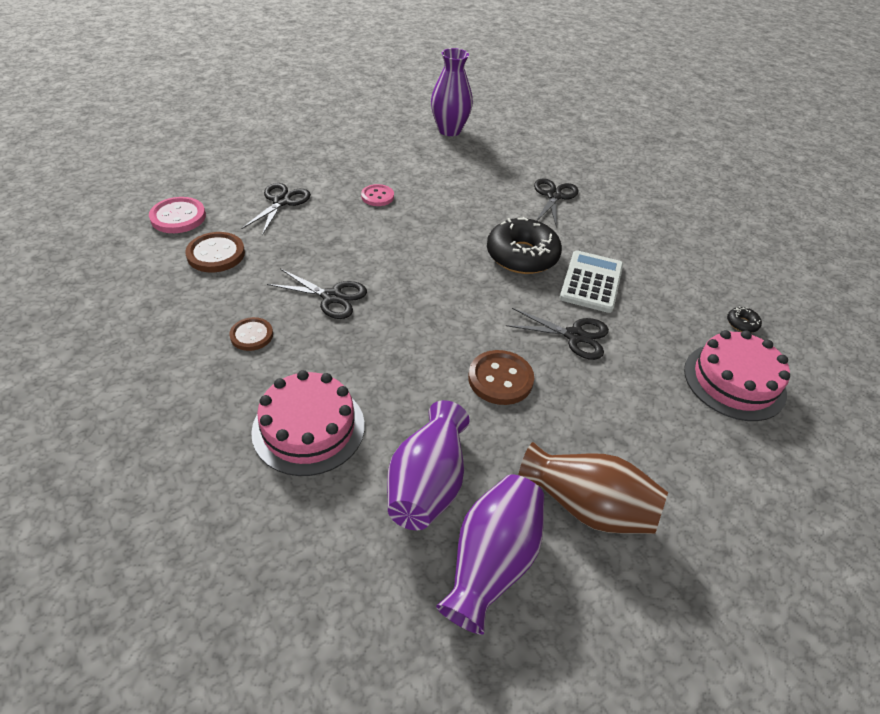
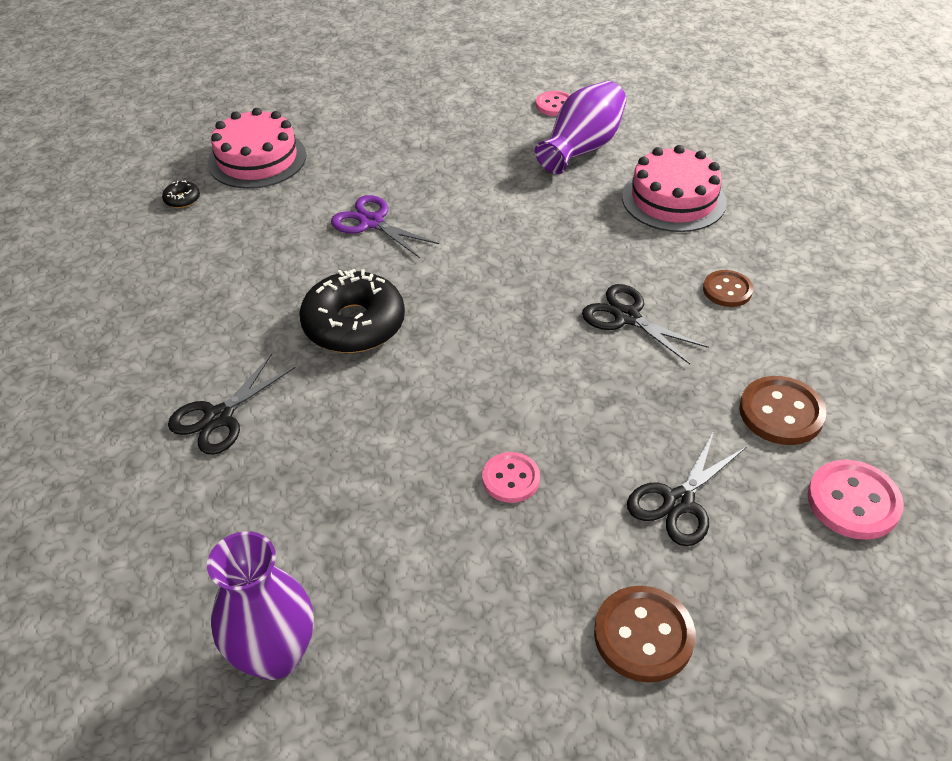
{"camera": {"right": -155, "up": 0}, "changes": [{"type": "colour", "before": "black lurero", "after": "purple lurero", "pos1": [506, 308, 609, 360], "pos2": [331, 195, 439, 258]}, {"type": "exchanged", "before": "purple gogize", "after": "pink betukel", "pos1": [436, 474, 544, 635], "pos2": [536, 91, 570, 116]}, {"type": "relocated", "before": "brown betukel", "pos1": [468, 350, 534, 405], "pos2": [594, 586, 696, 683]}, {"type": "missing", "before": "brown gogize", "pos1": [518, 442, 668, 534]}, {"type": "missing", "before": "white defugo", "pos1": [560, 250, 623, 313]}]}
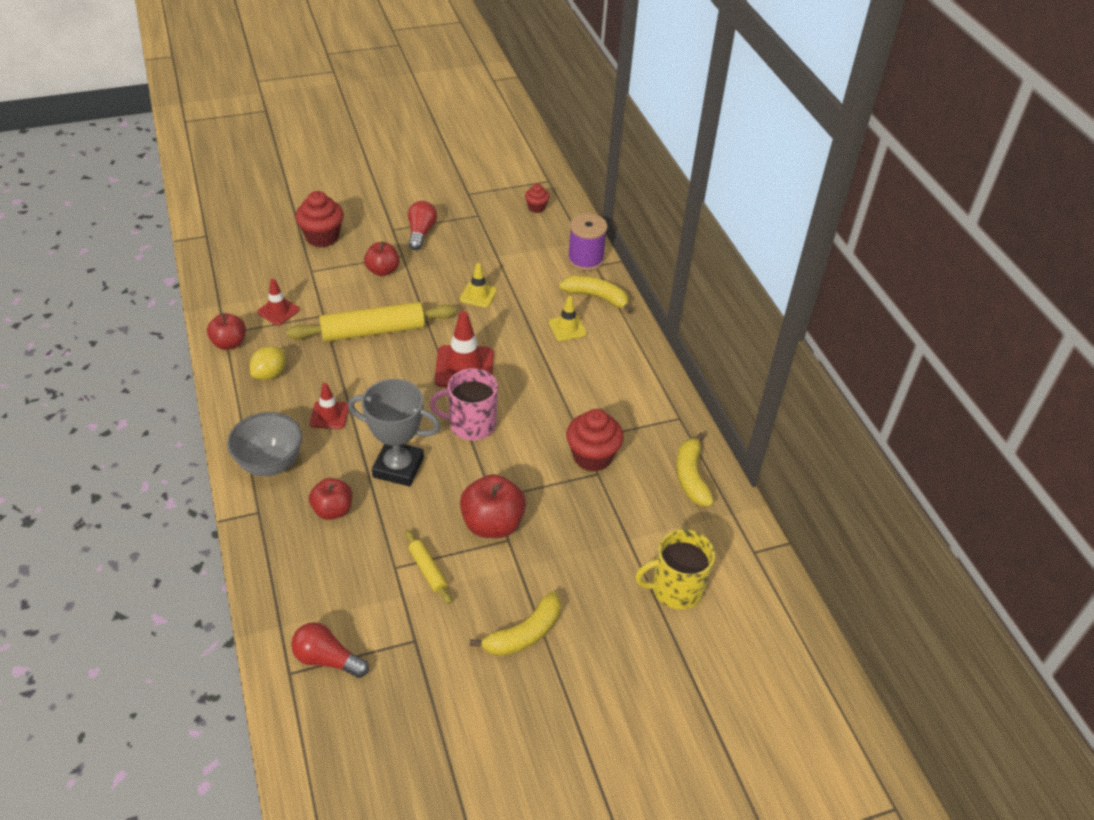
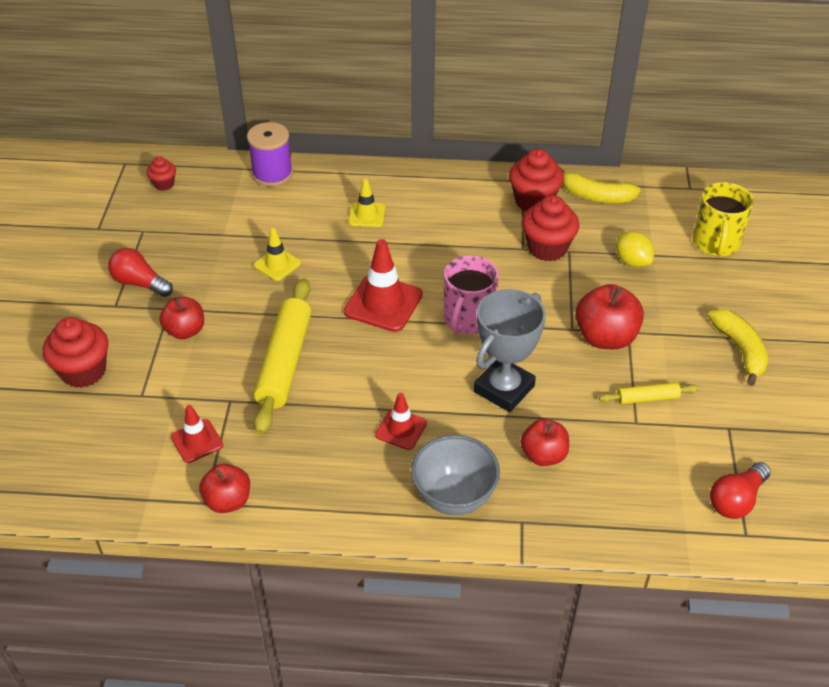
{"camera": {"right": -65, "up": 0}, "changes": [{"type": "appeared", "after": "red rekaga", "pos2": [509, 149, 564, 211]}, {"type": "relocated", "before": "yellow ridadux", "pos1": [250, 346, 286, 380], "pos2": [616, 231, 654, 267]}, {"type": "missing", "before": "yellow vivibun", "pos1": [559, 276, 633, 314]}]}
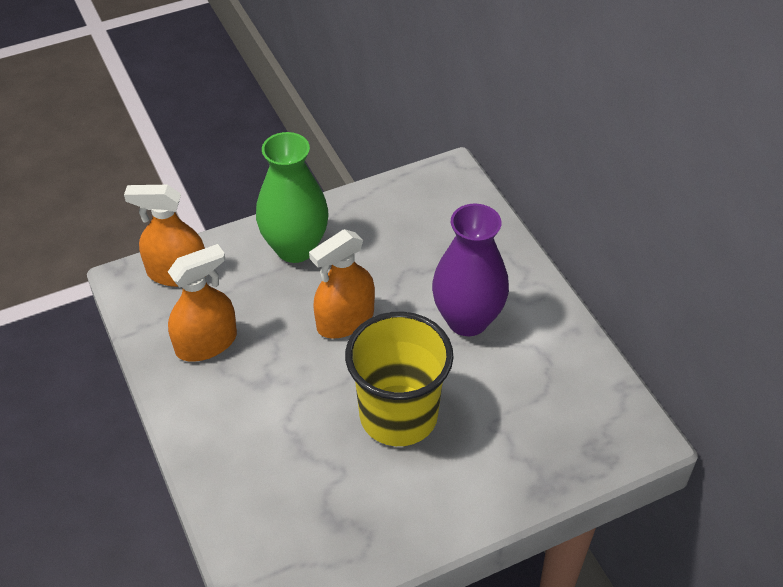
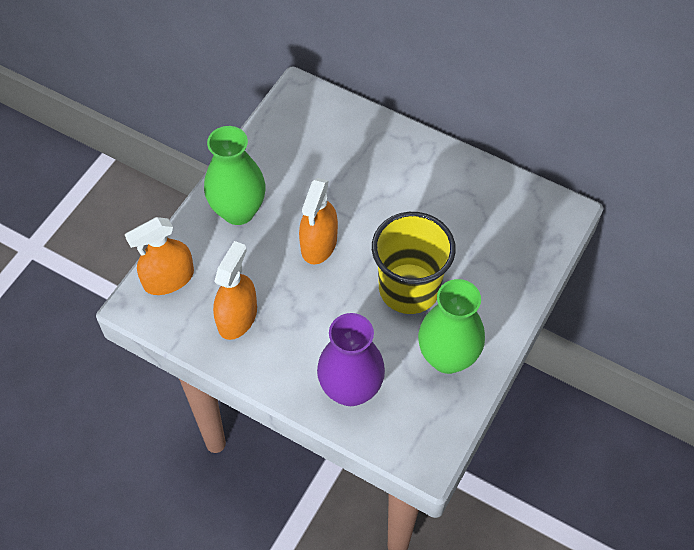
{"camera": {"right": -35, "up": 10}, "changes": [{"type": "relocated", "before": "purple gogize", "pos1": [432, 204, 509, 336], "pos2": [317, 313, 385, 406]}, {"type": "appeared", "after": "green gogize", "pos2": [418, 279, 485, 374]}]}
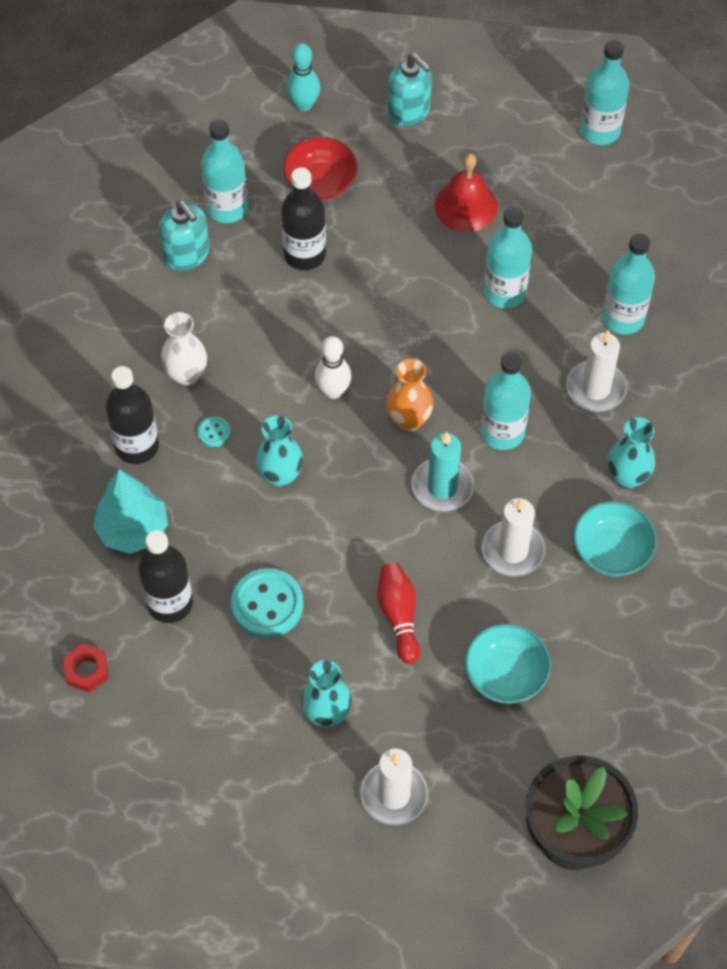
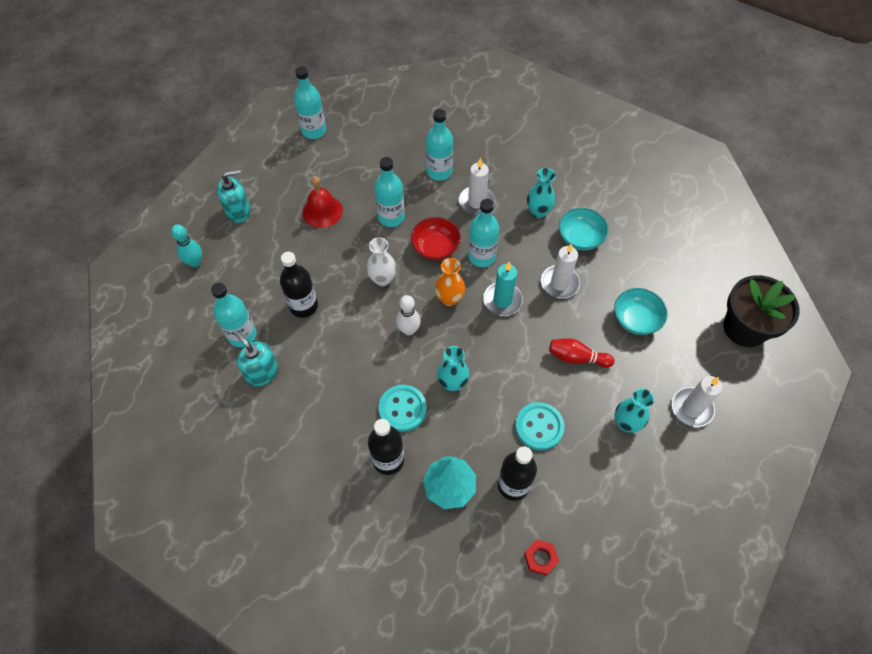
{"camera": {"right": -65, "up": 0}, "changes": [{"type": "spun", "before": "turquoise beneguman", "pos1": [159, 201, 209, 271], "pos2": [235, 332, 278, 386], "turn": -120}, {"type": "relocated", "before": "white gogize", "pos1": [161, 312, 207, 386], "pos2": [366, 237, 397, 286]}, {"type": "size", "before": "turquoise betukel", "pos1": [198, 416, 231, 447], "pos2": [379, 385, 427, 432], "scale": 2.1}, {"type": "relocated", "before": "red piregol", "pos1": [283, 136, 358, 200], "pos2": [411, 217, 461, 260]}]}
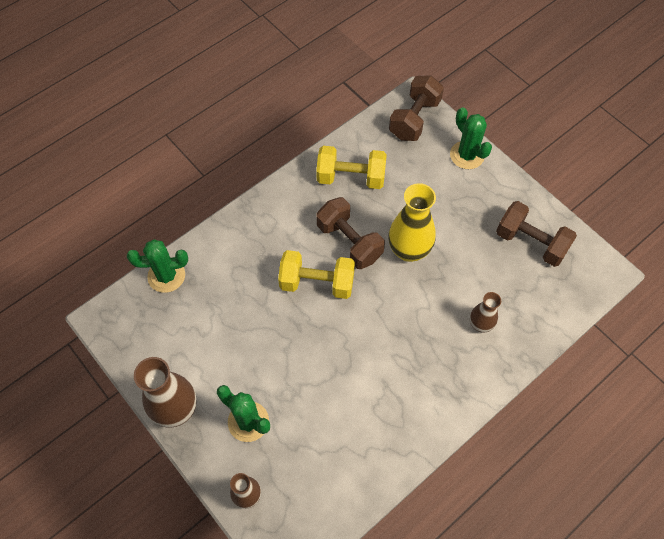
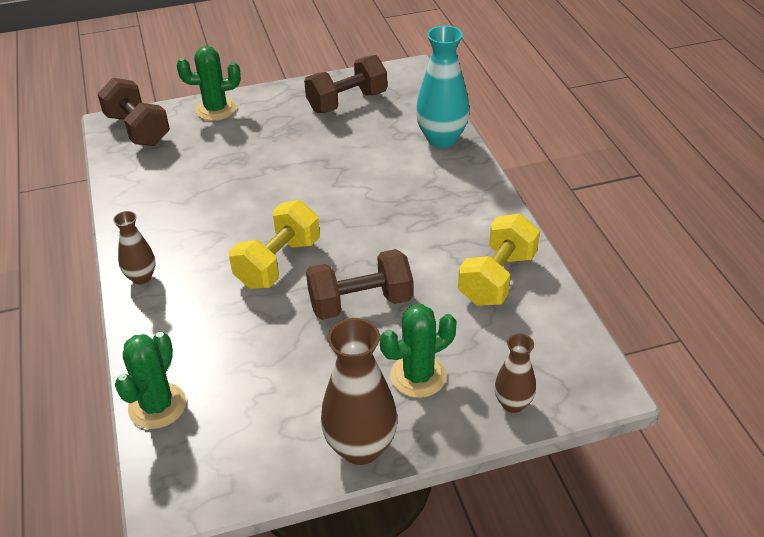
{"camera": {"right": -65, "up": -20}, "changes": [{"type": "relocated", "before": "brown gogize", "pos1": [470, 292, 501, 332], "pos2": [113, 211, 156, 284]}, {"type": "relocated", "before": "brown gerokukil", "pos1": [316, 197, 385, 269], "pos2": [306, 249, 413, 320]}, {"type": "appeared", "after": "turquoise gogize", "pos2": [416, 25, 470, 148]}, {"type": "relocated", "before": "yellow gerokukil", "pos1": [316, 146, 387, 189], "pos2": [458, 213, 540, 306]}, {"type": "missing", "before": "yellow gogize", "pos1": [388, 183, 436, 262]}]}
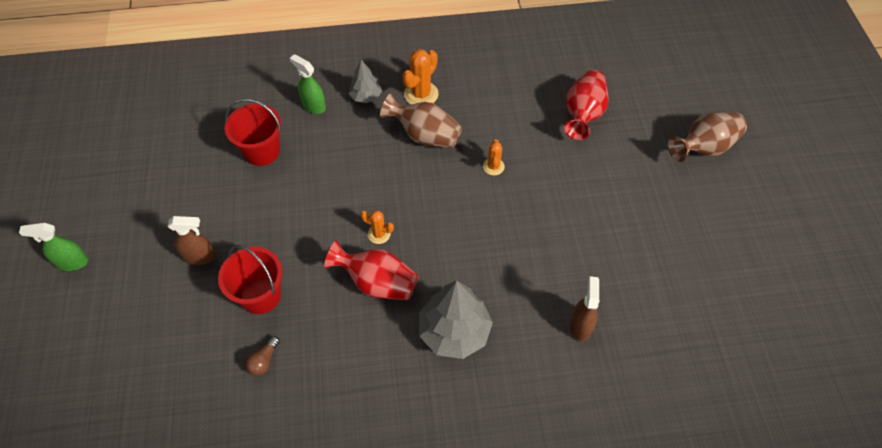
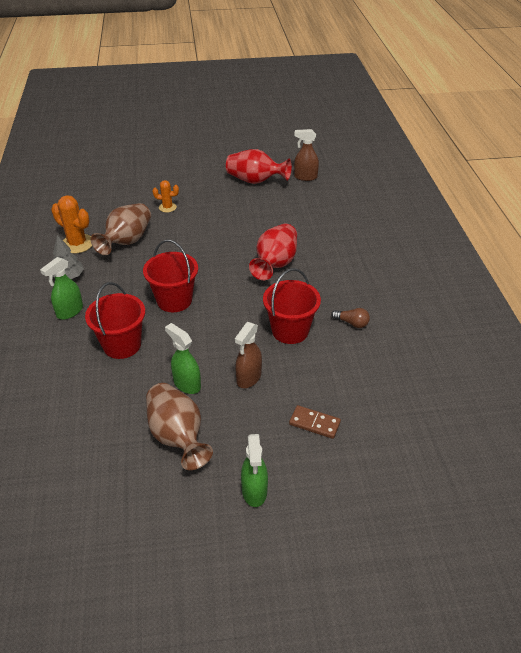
{"camera": {"right": -90, "up": -15}, "changes": [{"type": "appeared", "after": "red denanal", "pos2": [143, 240, 198, 312]}, {"type": "relocated", "before": "brown gogize", "pos1": [668, 112, 747, 162], "pos2": [146, 383, 213, 470]}, {"type": "appeared", "after": "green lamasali", "pos2": [165, 323, 201, 394]}, {"type": "relocated", "before": "red gogize", "pos1": [564, 70, 608, 140], "pos2": [226, 149, 292, 184]}, {"type": "spun", "before": "brown lamasali", "pos1": [168, 216, 216, 265], "pos2": [235, 322, 262, 388], "turn": -150}, {"type": "appeared", "after": "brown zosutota", "pos2": [289, 405, 341, 439]}, {"type": "missing", "before": "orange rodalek", "pos1": [361, 211, 394, 244]}, {"type": "missing", "before": "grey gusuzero", "pos1": [419, 281, 493, 359]}]}
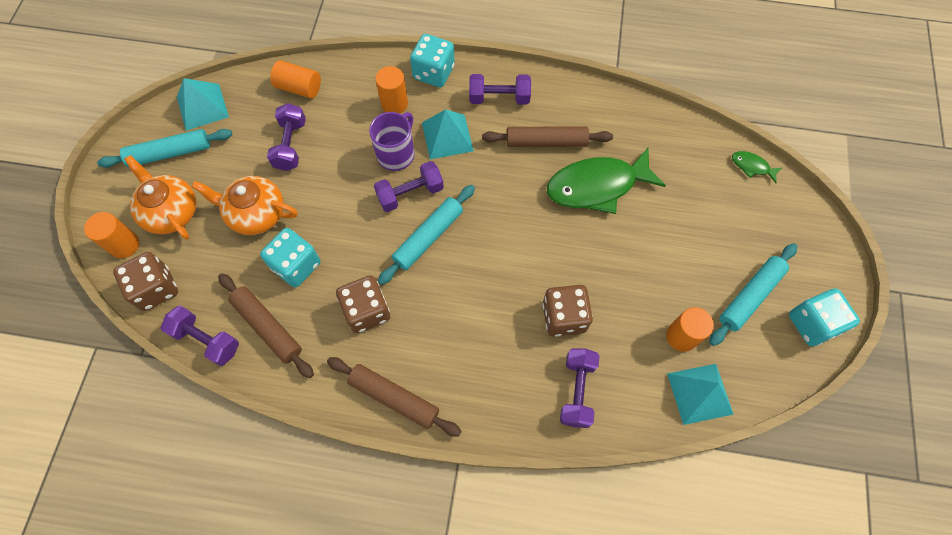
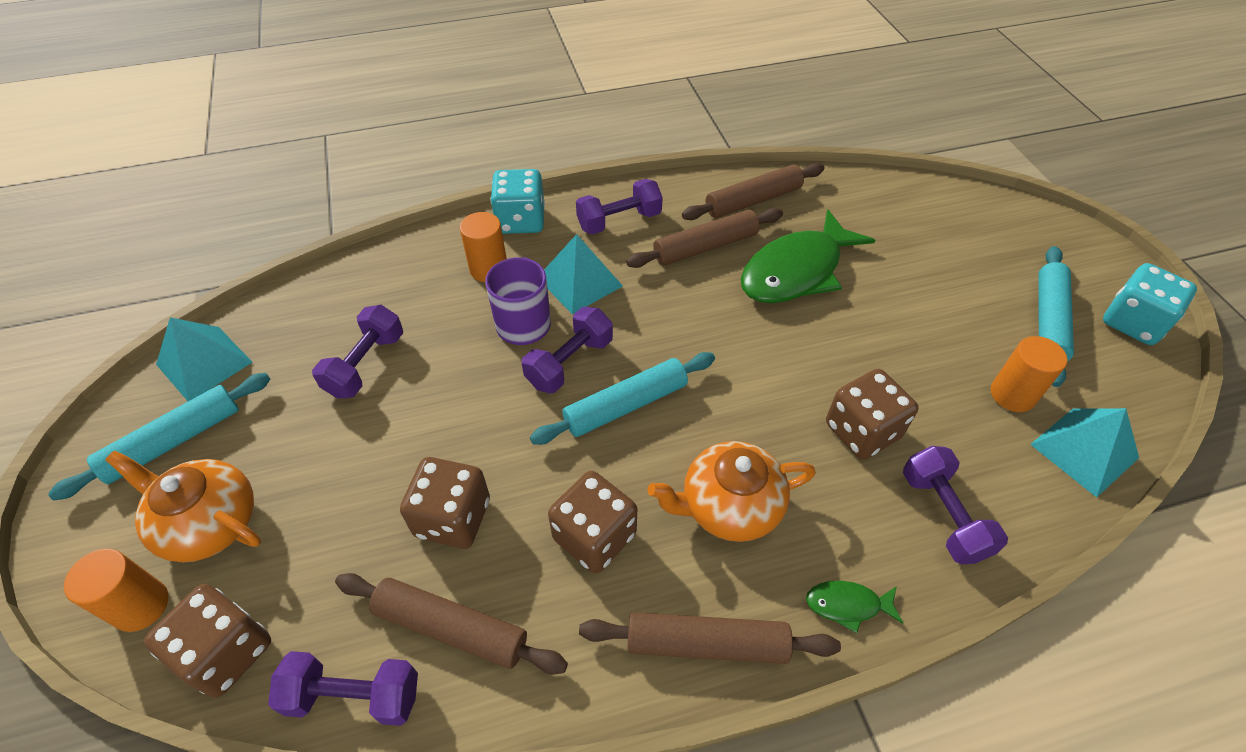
{"camera": {"right": -25, "up": -15}, "changes": [{"type": "spun", "before": "purple gerokukil", "pos1": [267, 103, 306, 171], "pos2": [312, 305, 403, 398], "turn": 45}, {"type": "colour", "before": "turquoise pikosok", "after": "brown pikosok", "pos1": [260, 228, 320, 287], "pos2": [400, 457, 490, 549]}, {"type": "spun", "before": "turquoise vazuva", "pos1": [378, 185, 475, 285], "pos2": [530, 352, 715, 445], "turn": 45}, {"type": "relocated", "before": "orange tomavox", "pos1": [192, 176, 298, 235], "pos2": [648, 441, 815, 542]}, {"type": "appeared", "after": "brown vazuva", "pos2": [682, 163, 825, 220]}, {"type": "relocated", "before": "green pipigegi", "pos1": [732, 151, 783, 183], "pos2": [806, 581, 903, 633]}, {"type": "missing", "before": "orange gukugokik", "pos1": [270, 60, 321, 99]}]}
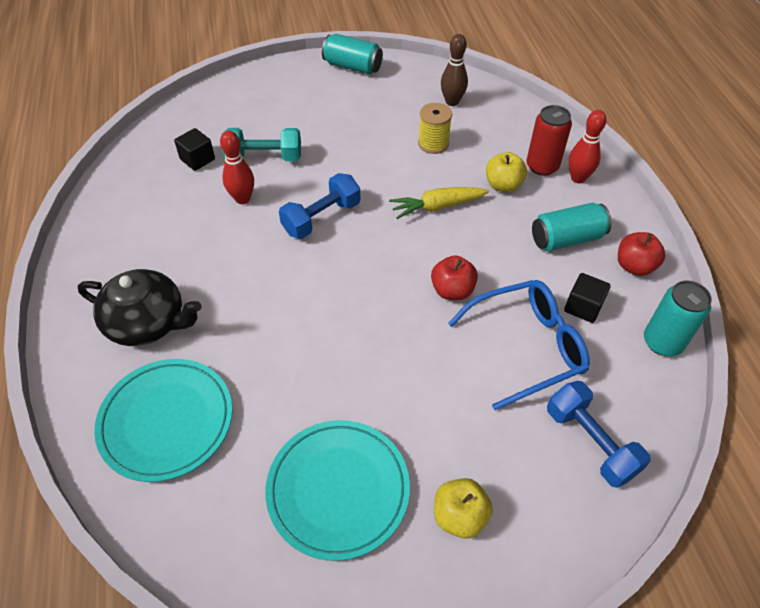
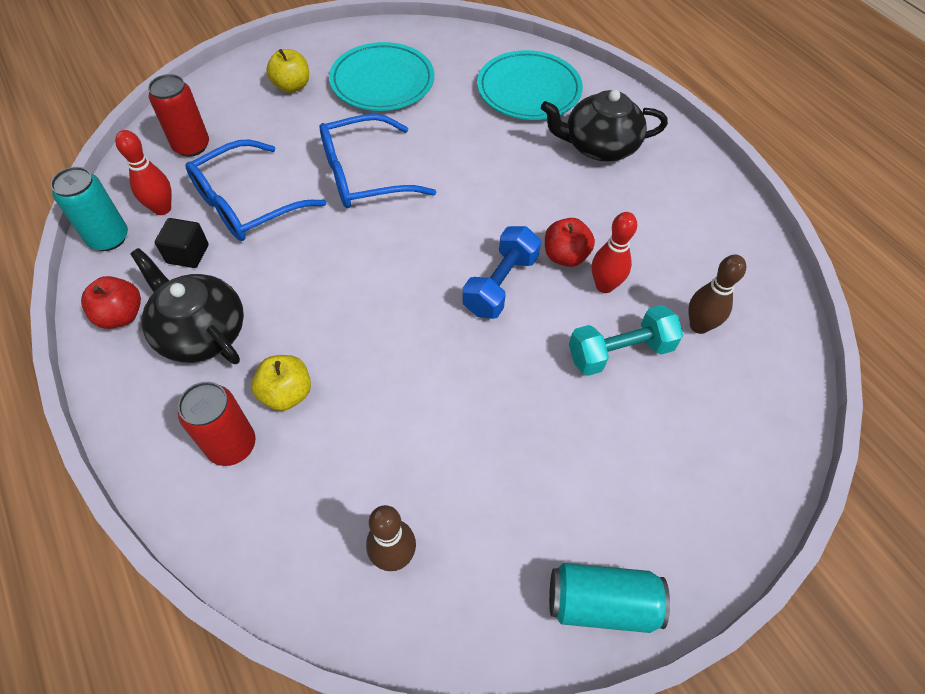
{"camera": {"right": 160, "up": 5}, "changes": [{"type": "relocated", "before": "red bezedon", "pos1": [569, 110, 606, 183], "pos2": [115, 130, 172, 215]}, {"type": "exchanged", "before": "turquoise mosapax", "after": "black tomavox", "pos1": [532, 203, 612, 251], "pos2": [131, 248, 244, 364]}, {"type": "exchanged", "before": "blue gerokukil", "after": "red mosapax", "pos1": [547, 381, 651, 488], "pos2": [148, 74, 209, 157]}, {"type": "appeared", "after": "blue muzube", "pos2": [320, 114, 436, 208]}, {"type": "relocated", "before": "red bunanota", "pos1": [431, 255, 478, 300], "pos2": [545, 218, 595, 267]}, {"type": "exchanged", "before": "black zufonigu", "after": "brown bezedon", "pos1": [174, 128, 215, 171], "pos2": [688, 255, 746, 334]}, {"type": "missing", "before": "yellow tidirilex", "pos1": [389, 187, 489, 219]}, {"type": "missing", "before": "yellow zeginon", "pos1": [418, 103, 452, 154]}]}
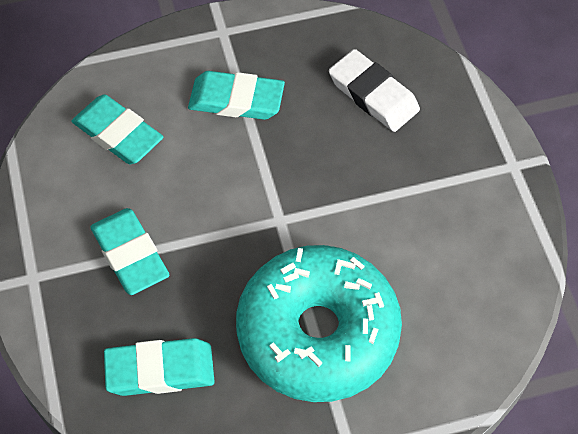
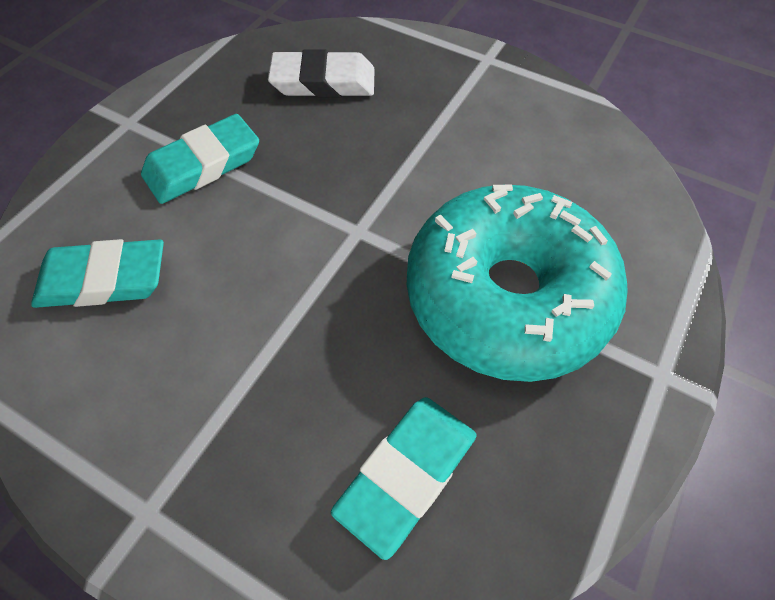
{"camera": {"right": -45, "up": 0}, "changes": [{"type": "missing", "before": "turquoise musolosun", "pos1": [90, 208, 169, 295]}]}
